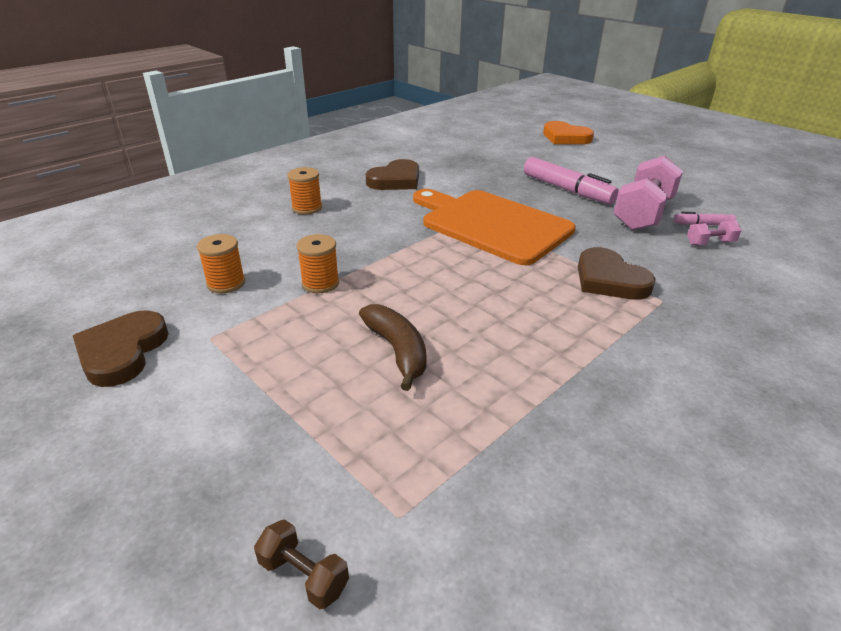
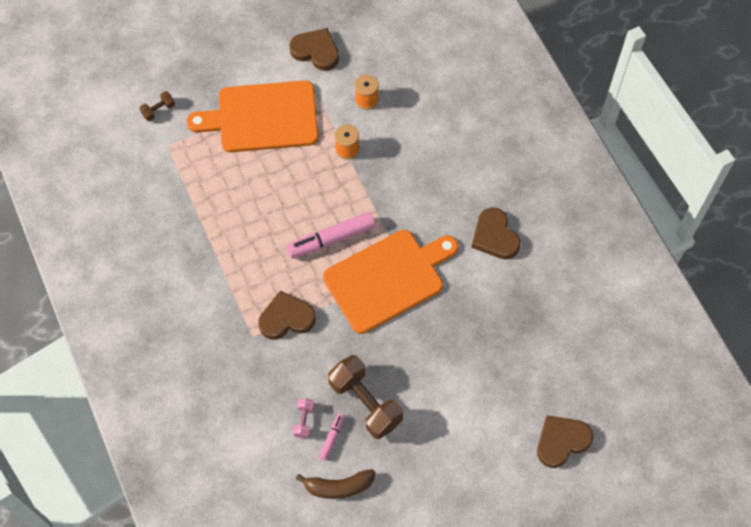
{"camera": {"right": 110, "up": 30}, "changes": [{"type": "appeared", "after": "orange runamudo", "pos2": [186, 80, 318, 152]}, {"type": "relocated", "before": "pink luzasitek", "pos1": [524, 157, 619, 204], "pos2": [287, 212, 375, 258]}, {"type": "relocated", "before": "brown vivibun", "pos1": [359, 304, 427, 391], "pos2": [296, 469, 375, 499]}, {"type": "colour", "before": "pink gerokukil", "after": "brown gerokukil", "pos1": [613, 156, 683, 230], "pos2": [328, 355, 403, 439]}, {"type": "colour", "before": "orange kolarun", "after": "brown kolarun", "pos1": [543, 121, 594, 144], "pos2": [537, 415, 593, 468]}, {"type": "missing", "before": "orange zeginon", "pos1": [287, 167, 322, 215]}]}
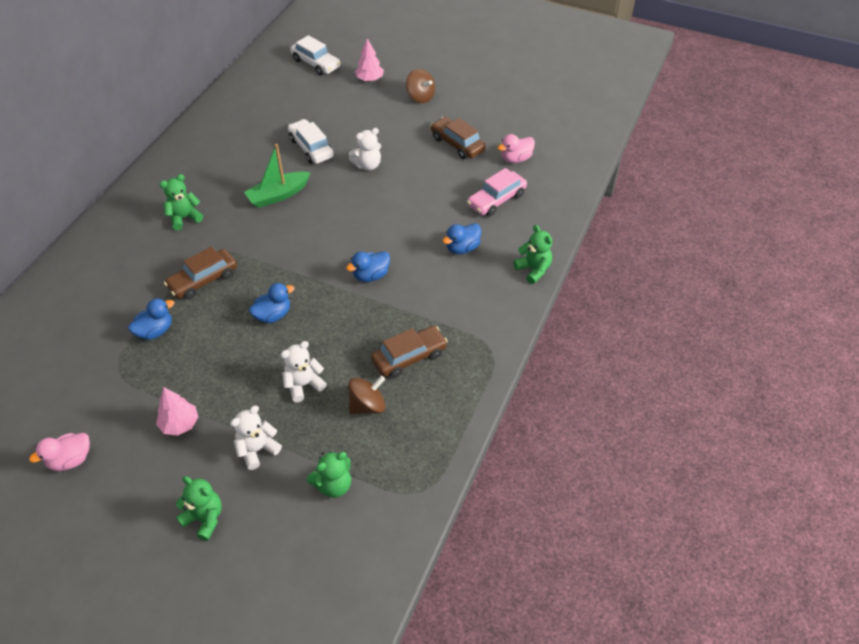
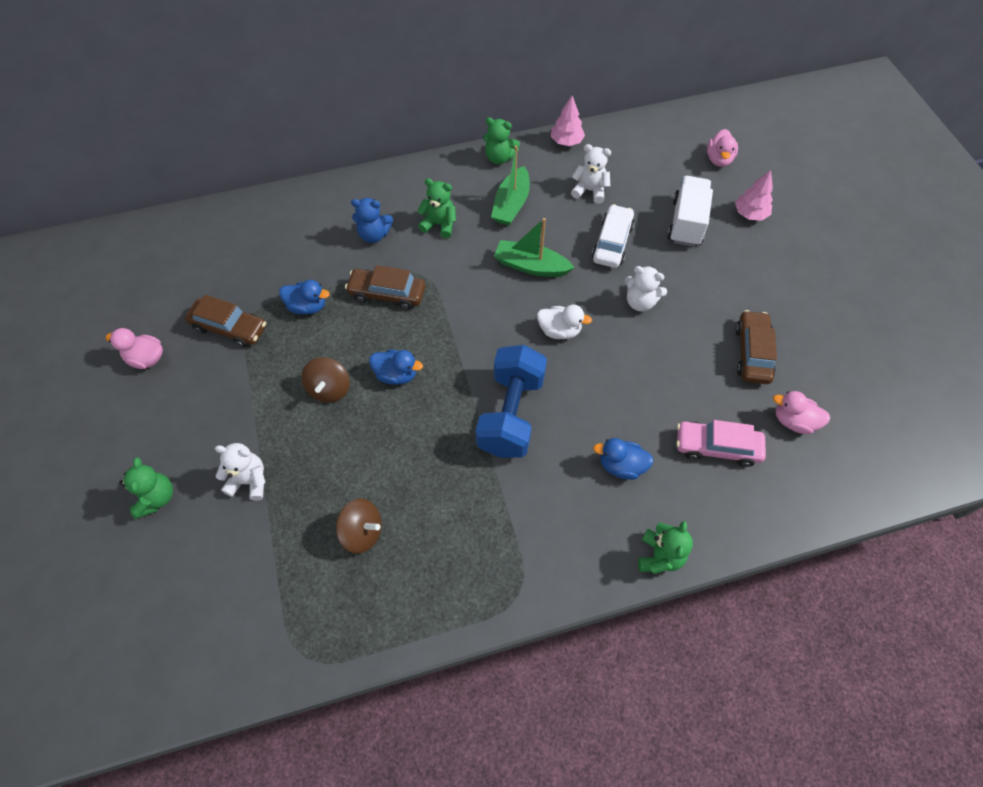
{"camera": {"right": 50, "up": 10}, "changes": [{"type": "relocated", "before": "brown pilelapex", "pos1": [371, 326, 448, 378], "pos2": [185, 295, 266, 347]}, {"type": "relocated", "before": "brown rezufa", "pos1": [406, 69, 435, 103], "pos2": [302, 357, 350, 403]}, {"type": "appeared", "after": "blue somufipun", "pos2": [351, 198, 393, 243]}, {"type": "exchanged", "before": "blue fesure", "after": "blue gerokukil", "pos1": [346, 251, 390, 282], "pos2": [476, 345, 547, 458]}, {"type": "relocated", "before": "green somufipun", "pos1": [307, 451, 351, 498], "pos2": [483, 118, 520, 164]}, {"type": "appeared", "after": "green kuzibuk", "pos2": [491, 145, 530, 225]}, {"type": "appeared", "after": "white fesure", "pos2": [537, 305, 592, 339]}, {"type": "relocated", "before": "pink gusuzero", "pos1": [156, 387, 198, 436], "pos2": [551, 96, 585, 146]}, {"type": "relocated", "before": "white somufipun", "pos1": [281, 341, 327, 403], "pos2": [571, 144, 611, 204]}, {"type": "appeared", "after": "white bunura", "pos2": [667, 176, 713, 247]}, {"type": "exchanged", "before": "white pilelapex", "after": "pink fesure", "pos1": [290, 35, 341, 76], "pos2": [707, 129, 738, 167]}]}
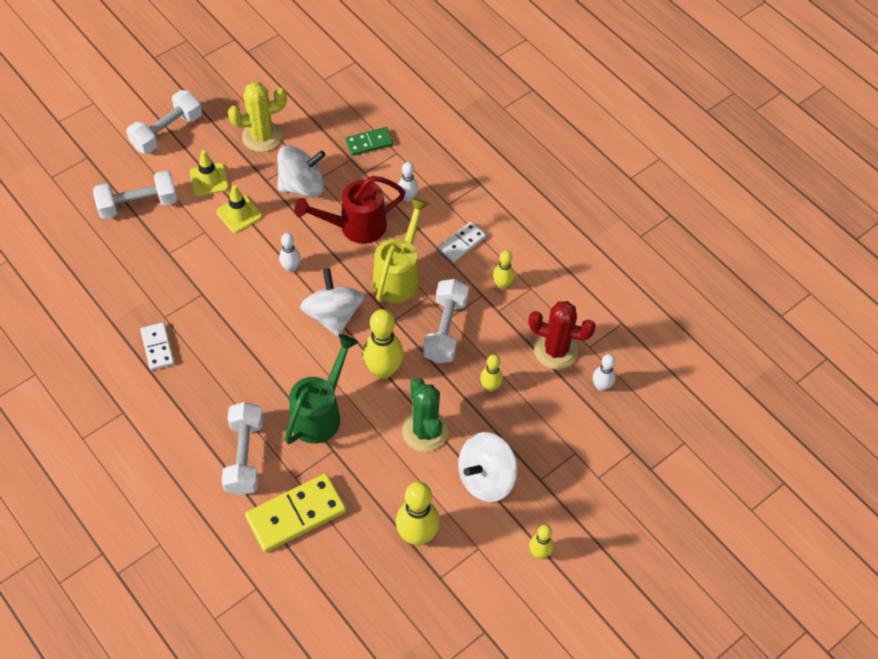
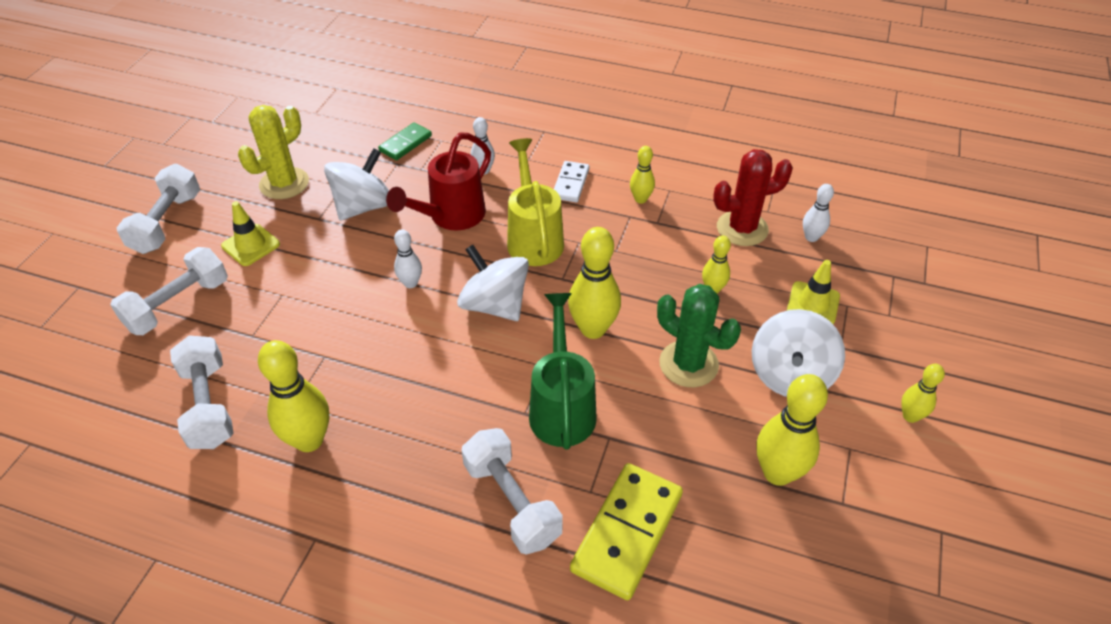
{"camera": {"right": -30, "up": -10}, "changes": [{"type": "relocated", "before": "white gerokukil", "pos1": [423, 279, 469, 363], "pos2": [170, 335, 234, 449]}, {"type": "exchanged", "before": "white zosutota", "after": "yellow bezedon", "pos1": [140, 322, 174, 370], "pos2": [258, 340, 329, 452]}, {"type": "relocated", "before": "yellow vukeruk", "pos1": [216, 185, 262, 233], "pos2": [787, 260, 840, 324]}]}
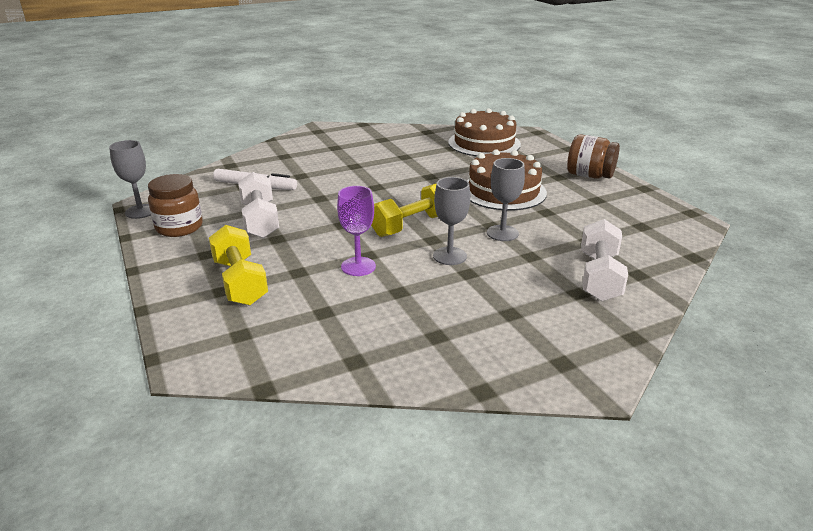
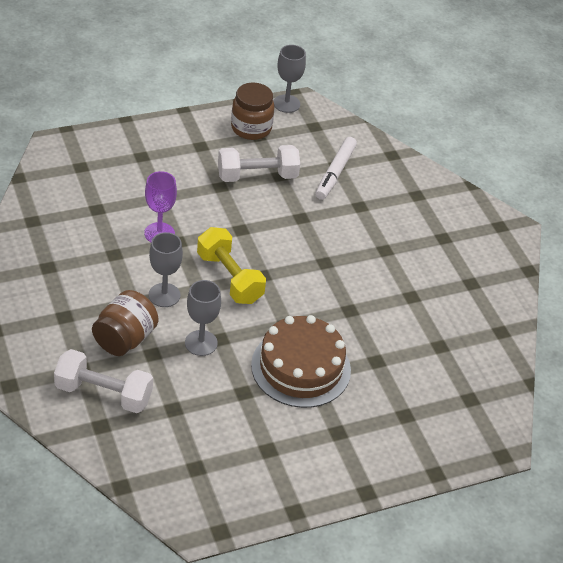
{"camera": {"right": 90, "up": 15}, "changes": [{"type": "relocated", "before": "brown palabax", "pos1": [567, 134, 620, 179], "pos2": [92, 290, 158, 356]}, {"type": "missing", "before": "yellow gerokukil", "pos1": [209, 225, 268, 305]}, {"type": "missing", "before": "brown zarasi", "pos1": [448, 108, 521, 156]}]}
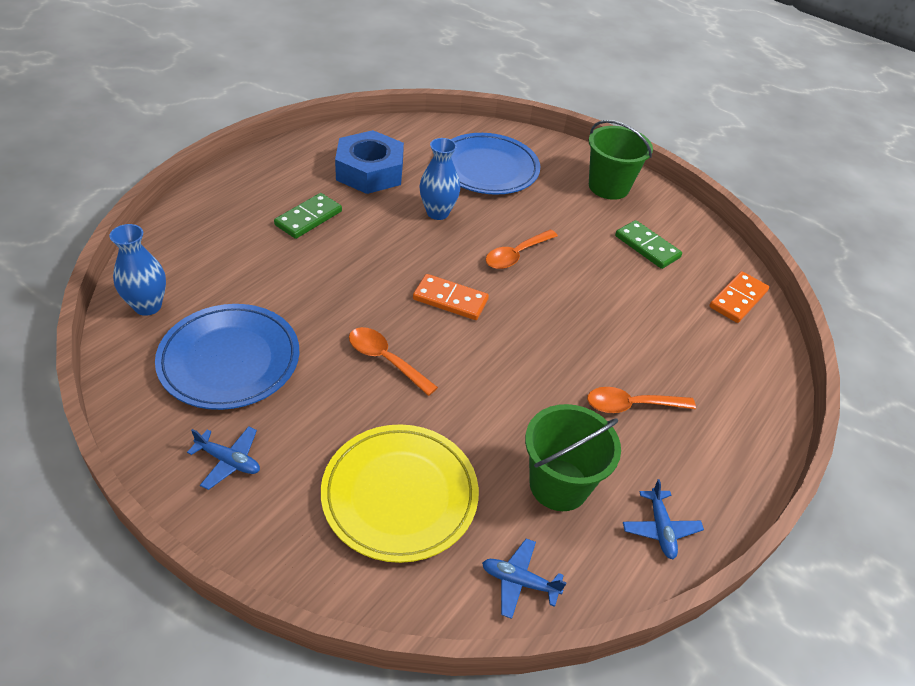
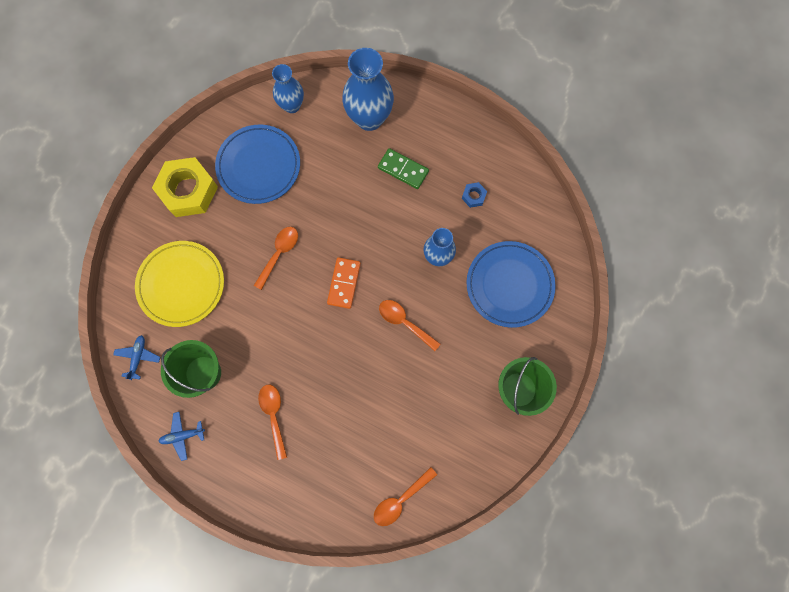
{"camera": {"right": 85, "up": 30}, "changes": [{"type": "exchanged", "before": "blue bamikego", "after": "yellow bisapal", "pos1": [187, 426, 260, 490], "pos2": [152, 157, 218, 217]}, {"type": "appeared", "after": "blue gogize", "pos2": [342, 48, 394, 131]}, {"type": "exchanged", "before": "orange zosutota", "after": "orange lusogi", "pos1": [709, 271, 769, 323], "pos2": [374, 467, 437, 526]}, {"type": "size", "before": "blue bisapal", "pos1": [335, 130, 404, 194], "pos2": [462, 182, 487, 208], "scale": 0.42}, {"type": "missing", "before": "green zosutota", "pos1": [615, 220, 682, 269]}]}
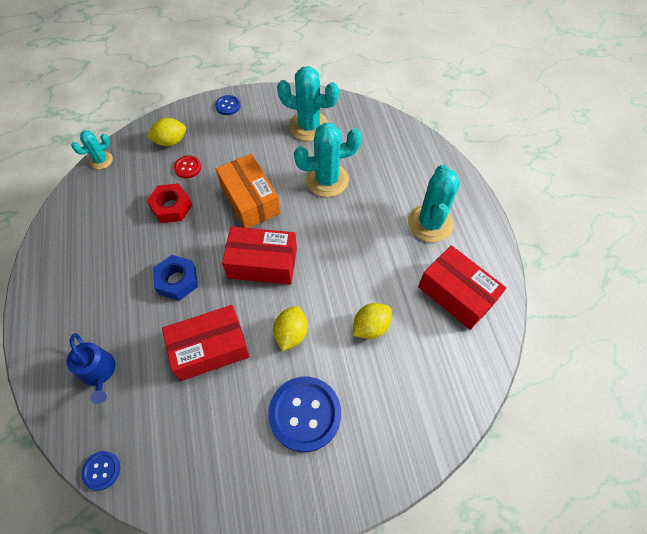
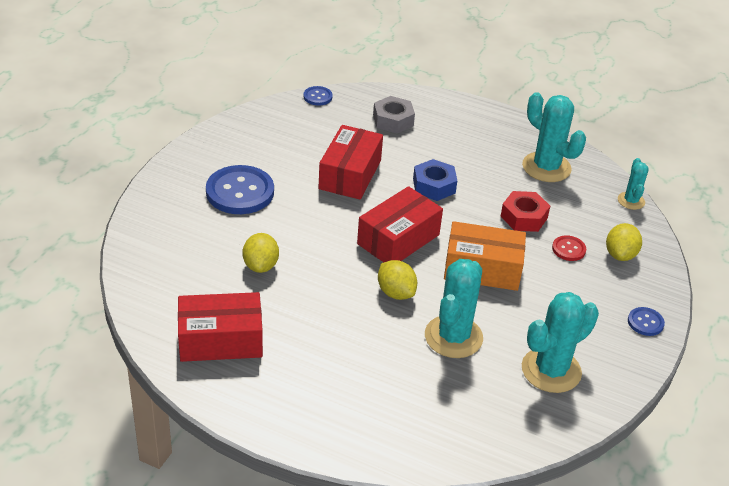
{"camera": {"right": 125, "up": -20}, "changes": [{"type": "exchanged", "before": "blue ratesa", "after": "grey bisapal", "pos1": [67, 333, 115, 404], "pos2": [373, 96, 415, 133]}, {"type": "relocated", "before": "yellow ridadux", "pos1": [273, 306, 308, 351], "pos2": [378, 260, 417, 300]}, {"type": "relocated", "before": "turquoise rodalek", "pos1": [408, 164, 460, 242], "pos2": [522, 92, 586, 182]}]}
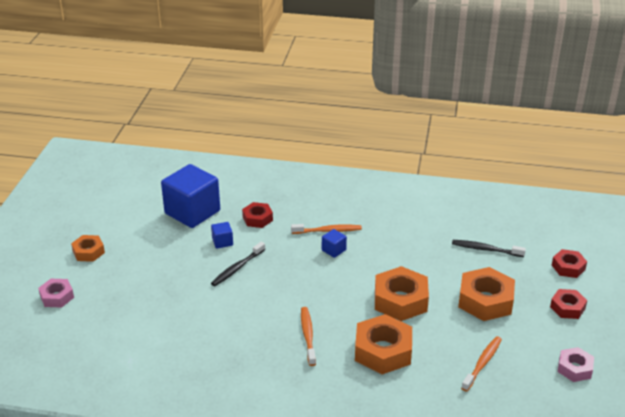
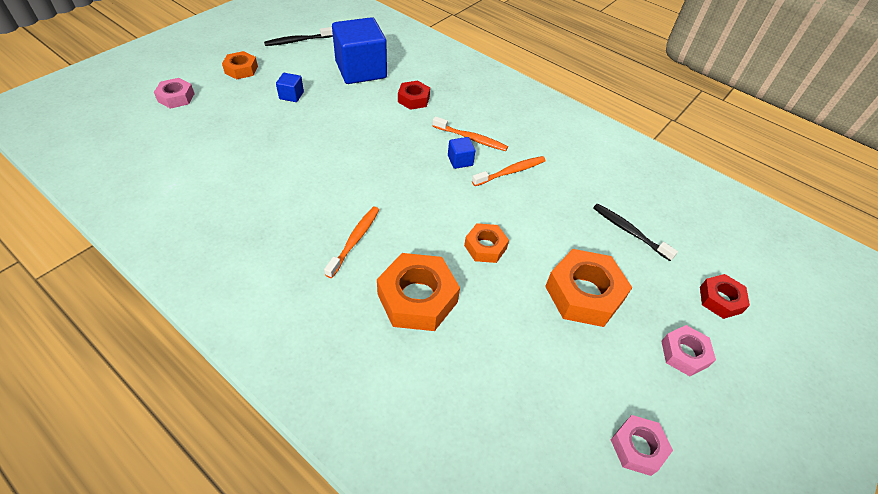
{"camera": {"right": 25, "up": 15}, "changes": [{"type": "relocated", "before": "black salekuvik", "pos1": [211, 242, 265, 286], "pos2": [264, 27, 333, 46]}, {"type": "relocated", "before": "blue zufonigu", "pos1": [211, 222, 233, 249], "pos2": [276, 73, 304, 102]}, {"type": "size", "before": "orange bisapal", "pos1": [375, 266, 429, 321], "pos2": [464, 223, 509, 263], "scale": 0.58}, {"type": "relocated", "before": "orange salekuvik", "pos1": [461, 336, 502, 392], "pos2": [472, 156, 546, 186]}, {"type": "colour", "before": "red bisapal", "after": "pink bisapal", "pos1": [550, 289, 587, 319], "pos2": [661, 325, 716, 376]}]}
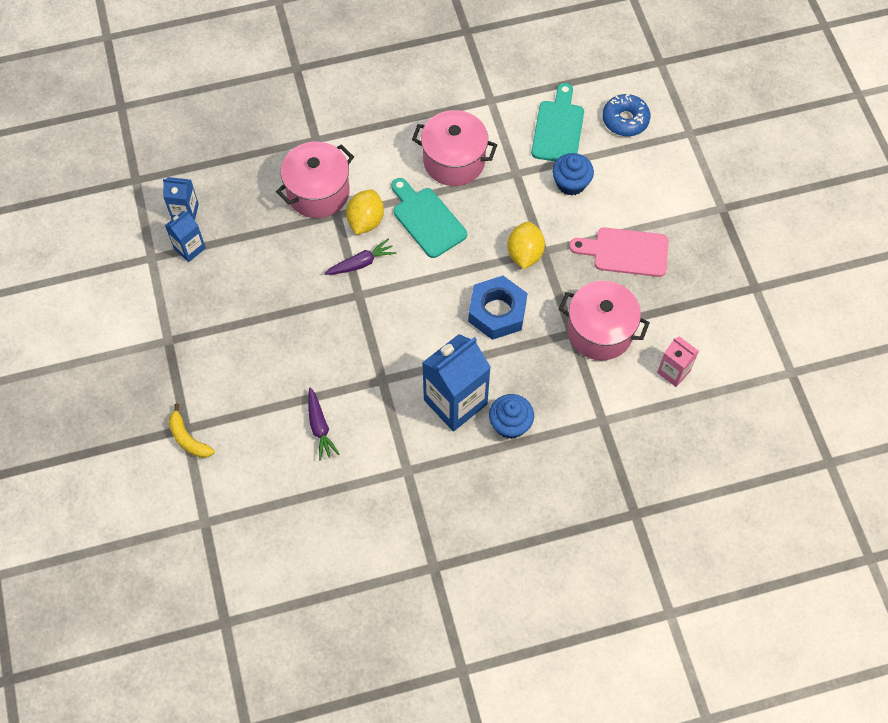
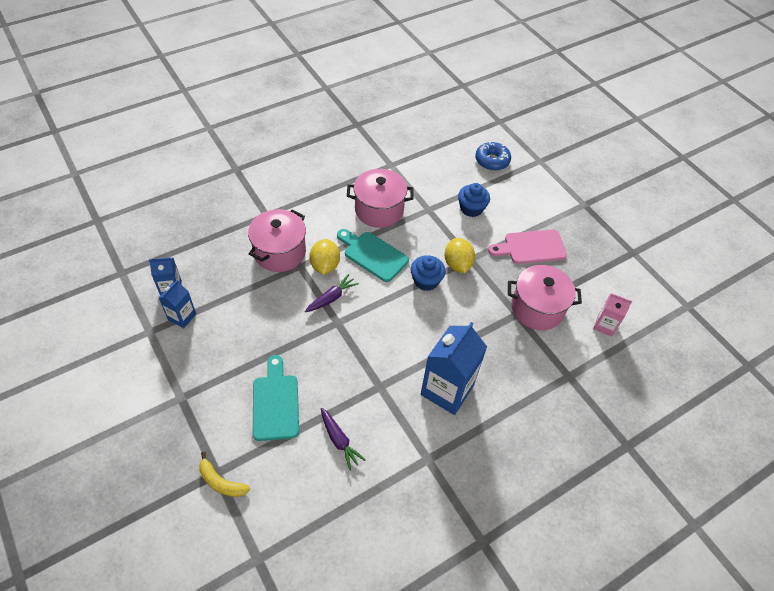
{"camera": {"right": -20, "up": -10}, "changes": [{"type": "relocated", "before": "turquoise runamudo", "pos1": [531, 83, 584, 162], "pos2": [253, 355, 299, 441]}, {"type": "relocated", "before": "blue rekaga", "pos1": [489, 394, 534, 439], "pos2": [410, 255, 446, 291]}, {"type": "missing", "before": "blue bisapal", "pos1": [468, 276, 527, 340]}]}
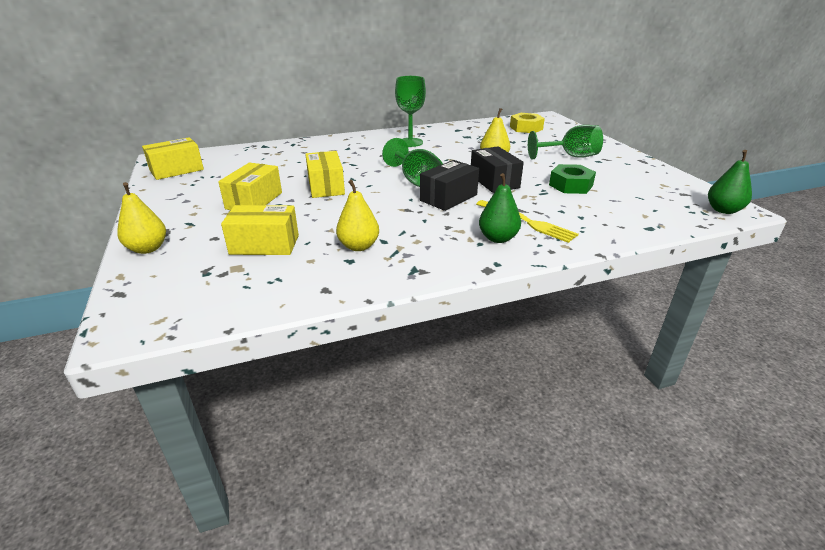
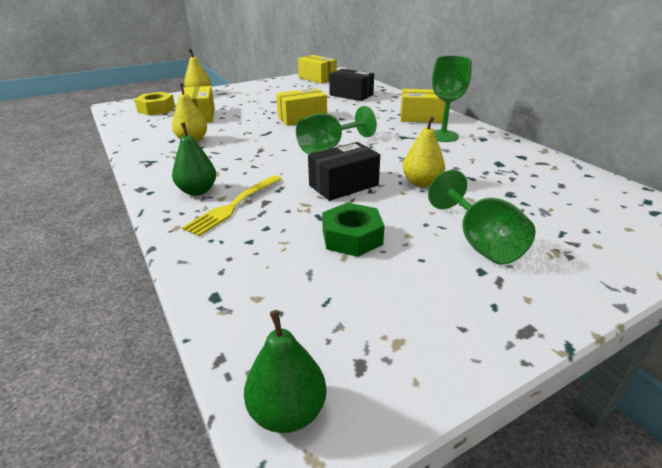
{"camera": {"right": 80, "up": 0}, "changes": [{"type": "relocated", "before": "yellow bisapal", "pos1": [510, 113, 545, 133], "pos2": [134, 92, 175, 116]}, {"type": "relocated", "before": "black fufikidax", "pos1": [420, 160, 479, 211], "pos2": [329, 69, 374, 101]}, {"type": "relocated", "before": "yellow fufikidax", "pos1": [218, 163, 282, 210], "pos2": [400, 89, 445, 123]}]}
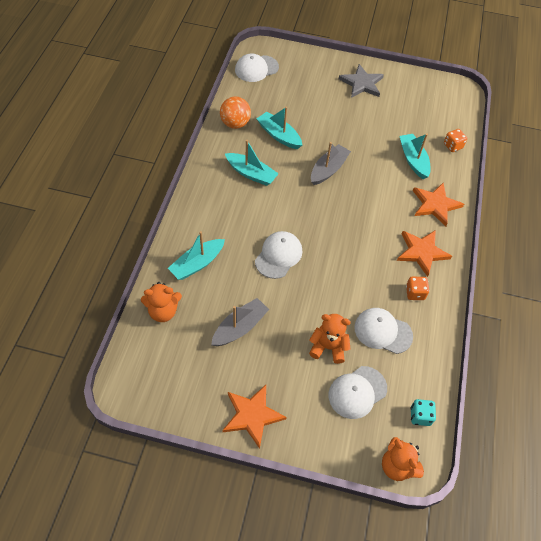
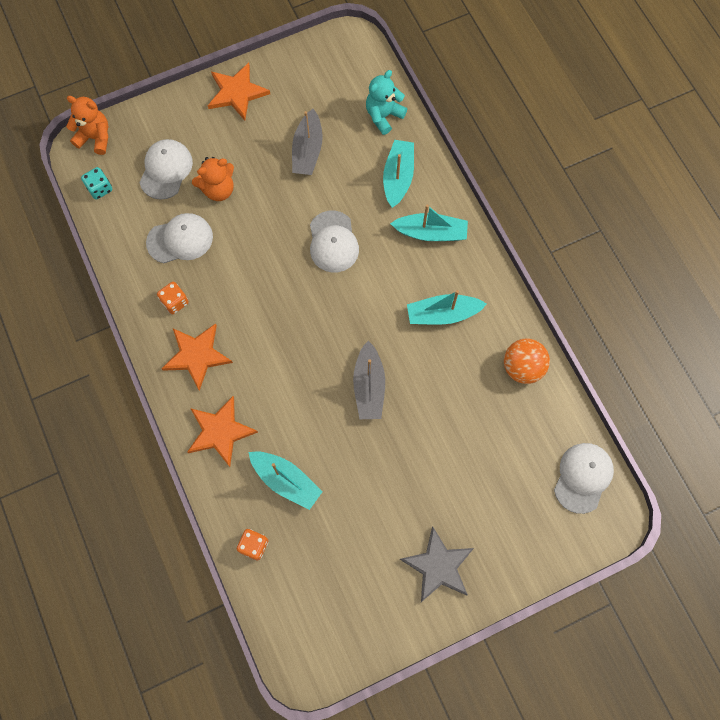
{"camera": {"right": 145, "up": 15}, "changes": [{"type": "colour", "before": "orange somufipun", "after": "turquoise somufipun", "pos1": [141, 282, 182, 322], "pos2": [366, 70, 407, 135]}, {"type": "relocated", "before": "turquoise kuzibuk", "pos1": [257, 107, 302, 149], "pos2": [390, 205, 468, 241]}]}
